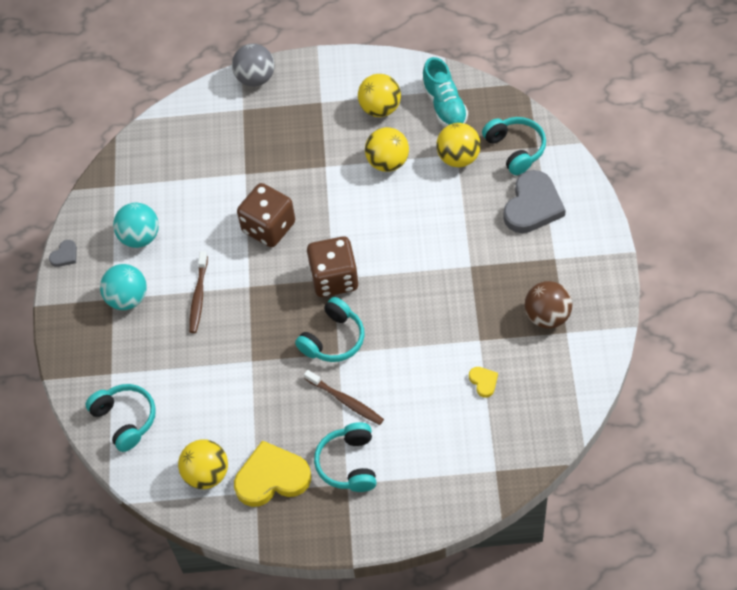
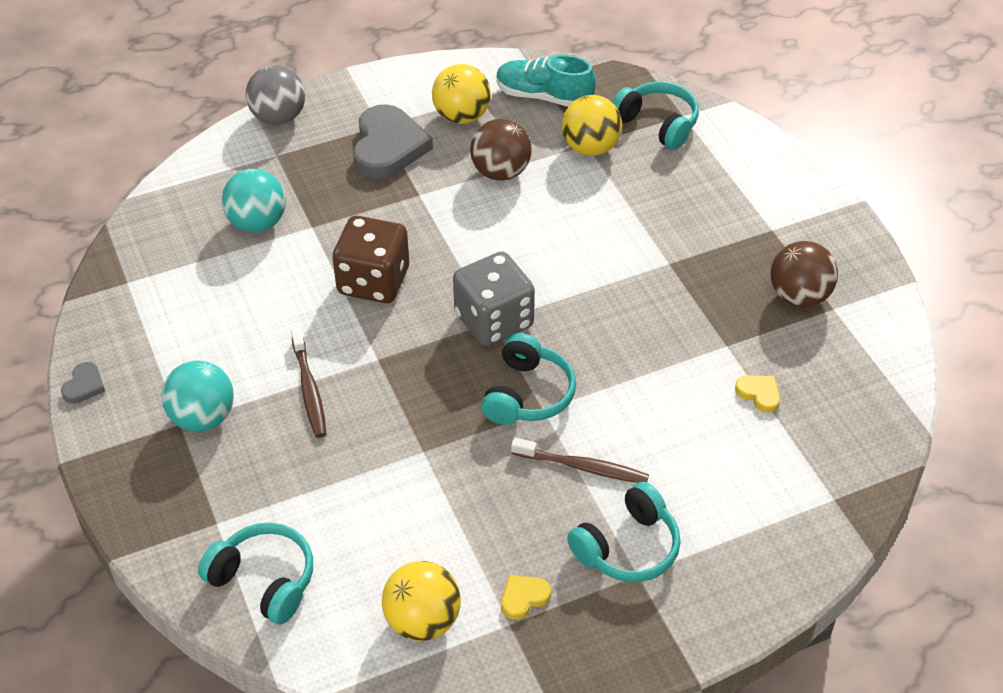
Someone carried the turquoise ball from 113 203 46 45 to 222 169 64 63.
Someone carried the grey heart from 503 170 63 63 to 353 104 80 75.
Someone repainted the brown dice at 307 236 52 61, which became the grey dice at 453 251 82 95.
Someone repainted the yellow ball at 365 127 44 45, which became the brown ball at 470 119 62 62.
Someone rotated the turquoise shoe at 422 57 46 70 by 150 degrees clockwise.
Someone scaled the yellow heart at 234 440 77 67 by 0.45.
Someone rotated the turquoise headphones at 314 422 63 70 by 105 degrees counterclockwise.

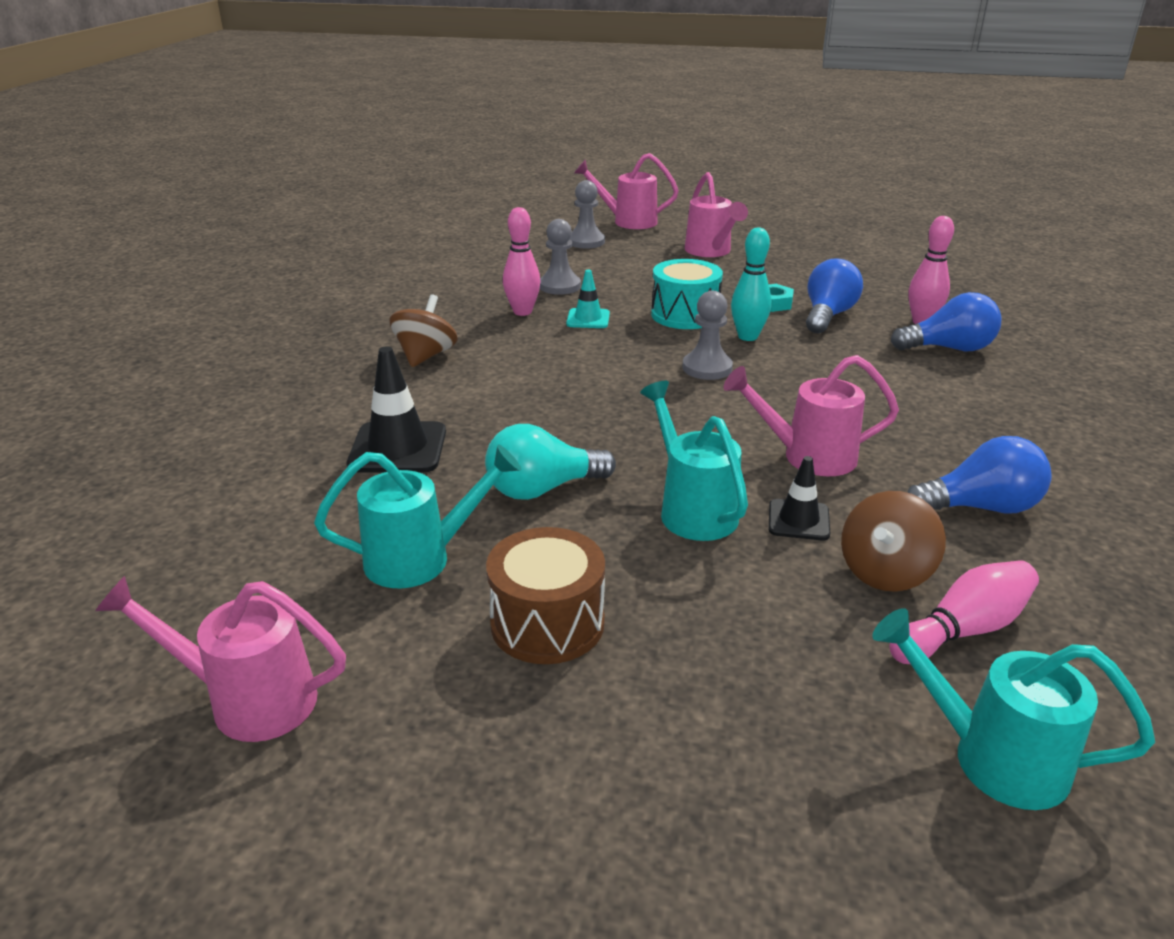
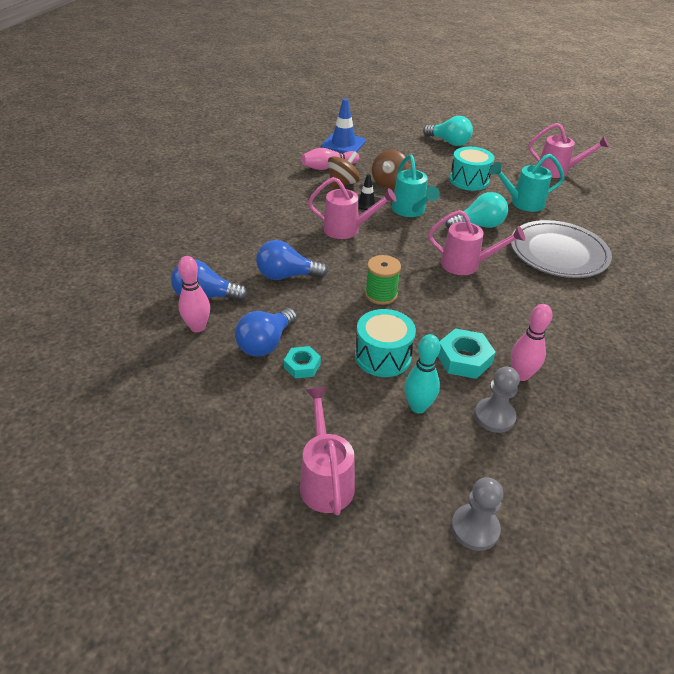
Someone carried the blue light bulb from 907 436 145 78 to 256 240 72 40.
Someone swapped the turquoise watering can at 872 608 283 202 for the blue traffic cone at 321 98 45 55.
Someone swapped the grey pawn at 683 291 50 89 for the green spool at 365 255 36 50.
Someone carried the brown spinning top from 389 294 69 73 to 372 150 37 38.
Someone carried the turquoise bowling pin from 731 227 41 114 to 405 334 35 79.
Someone put down the turquoise light bulb at 423 116 50 30.
Someone carried the pink watering can from 574 153 105 76 to 428 210 97 65.
Someone swapped the turquoise traffic cone at 566 270 44 58 for the turquoise nut at 438 328 58 51.
Someone repainted the brown drum at 486 527 119 137, which became the turquoise drum at 450 147 44 44.
Someone swapped the black traffic cone at 347 346 99 127 for the grey plate at 511 220 101 58.

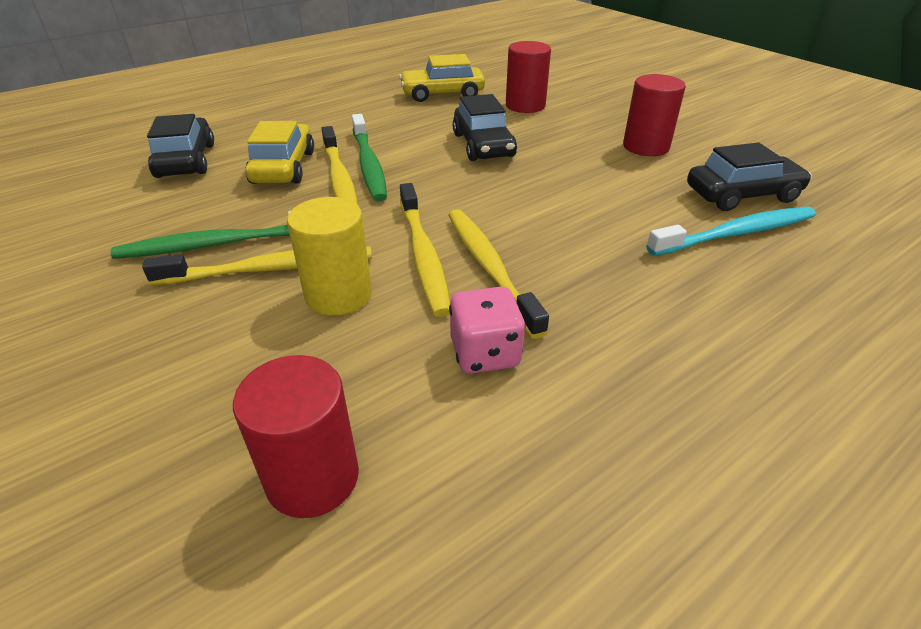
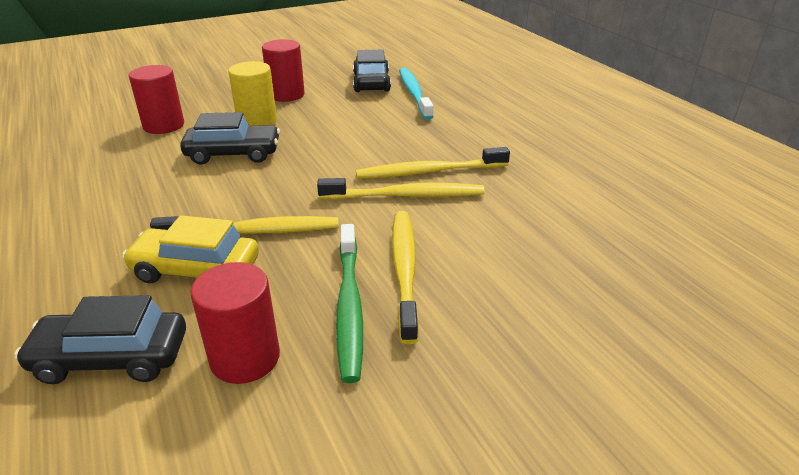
Someone carried the red cylinder from 233 355 126 163 to 191 262 89 122.
Someone carried the yellow cylinder from 287 197 85 118 to 228 61 49 65.
Someone took away the green toothbrush at 352 114 35 87.
Someone took away the yellow car at 399 54 86 48.
Someone took away the pink dice at 449 287 77 87.

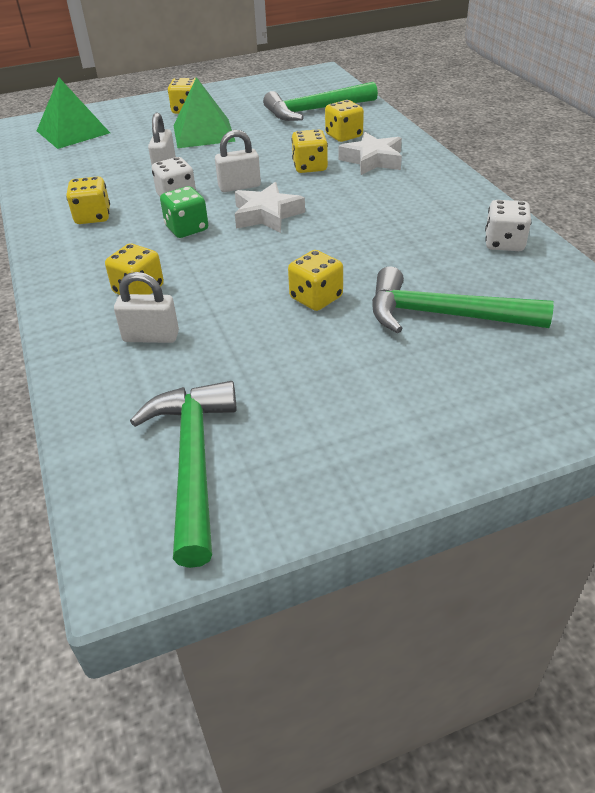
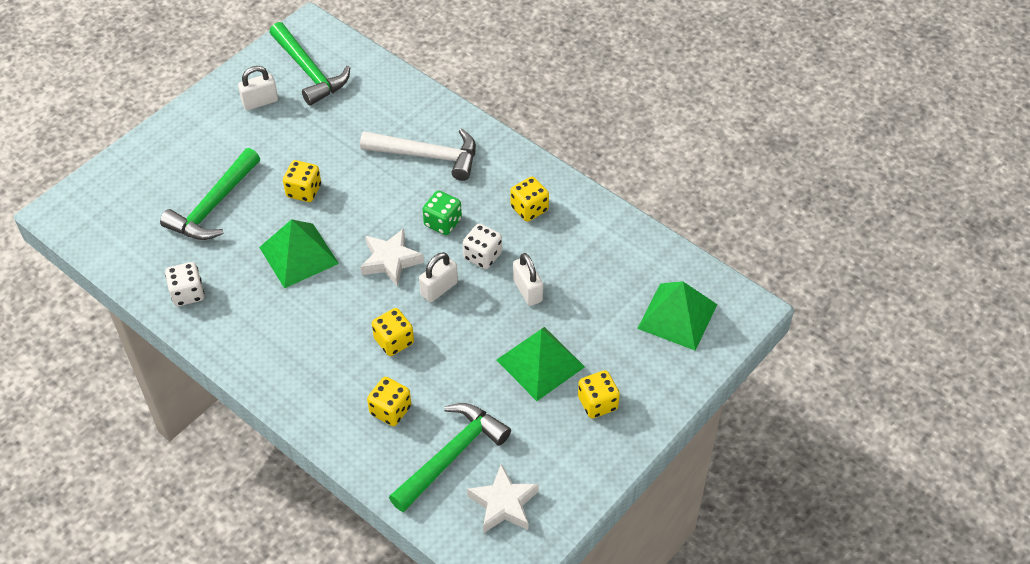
Someone rotated the green hammer at 372 266 182 67 by 135 degrees clockwise.
Someone carried the white padlock from 114 272 65 71 to 238 66 40 44.
Someone put down the green pyramid at 259 219 80 69.
Someone swapped the yellow dice at 105 243 59 52 for the white hammer at 360 128 116 53.
Someone carried the white star from 338 132 64 43 to 467 464 72 69.

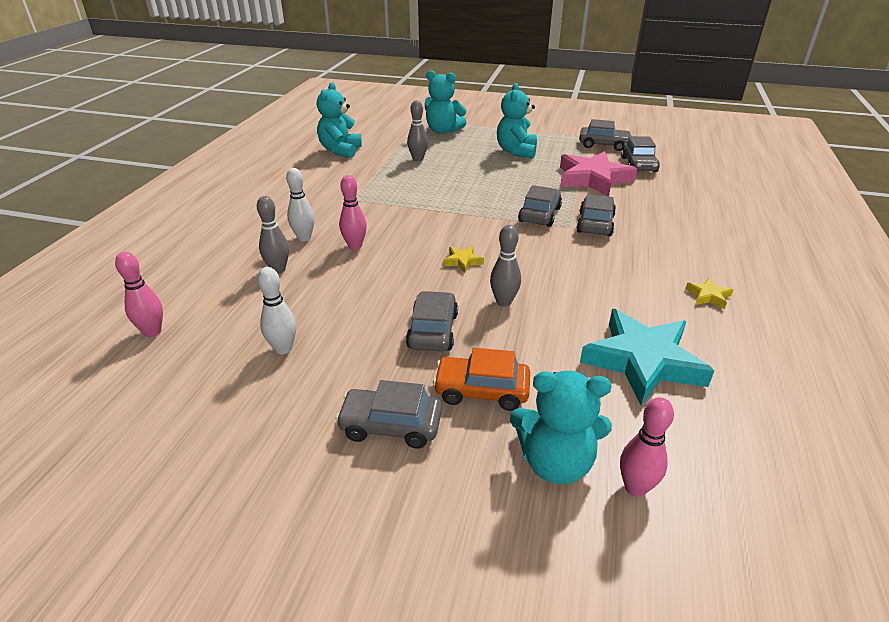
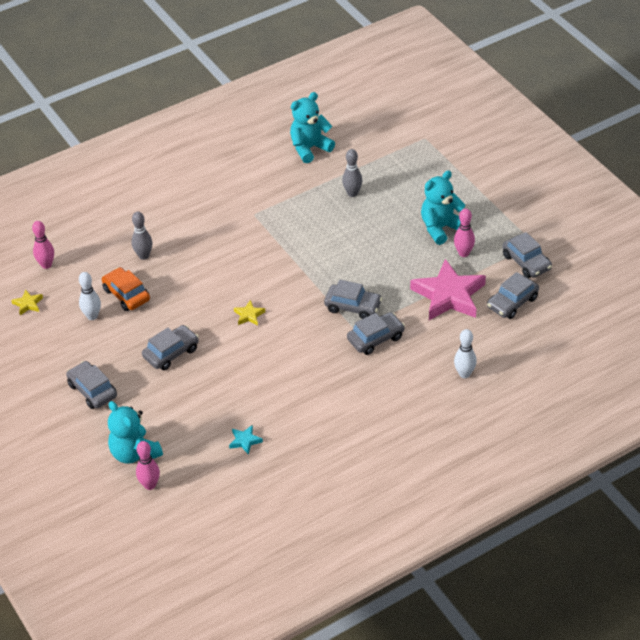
Someone carried the yellow star from 685 278 48 31 to 11 289 32 26.
Someone carried the orange car from 433 348 97 63 to 102 267 48 44.
Someone scaled the turquoise star at 580 309 134 96 by 0.42.
Someone rotated the grey car at 518 185 44 42 by 45 degrees clockwise.
Someone carried the pink bowling pin from 339 175 28 75 to 454 209 21 48.
Someone carried the white bowling pin from 286 168 29 73 to 454 329 23 49.
Someone took away the turquoise teddy bear at 425 70 42 64.
Someone took away the grey bowling pin at 490 225 31 82.

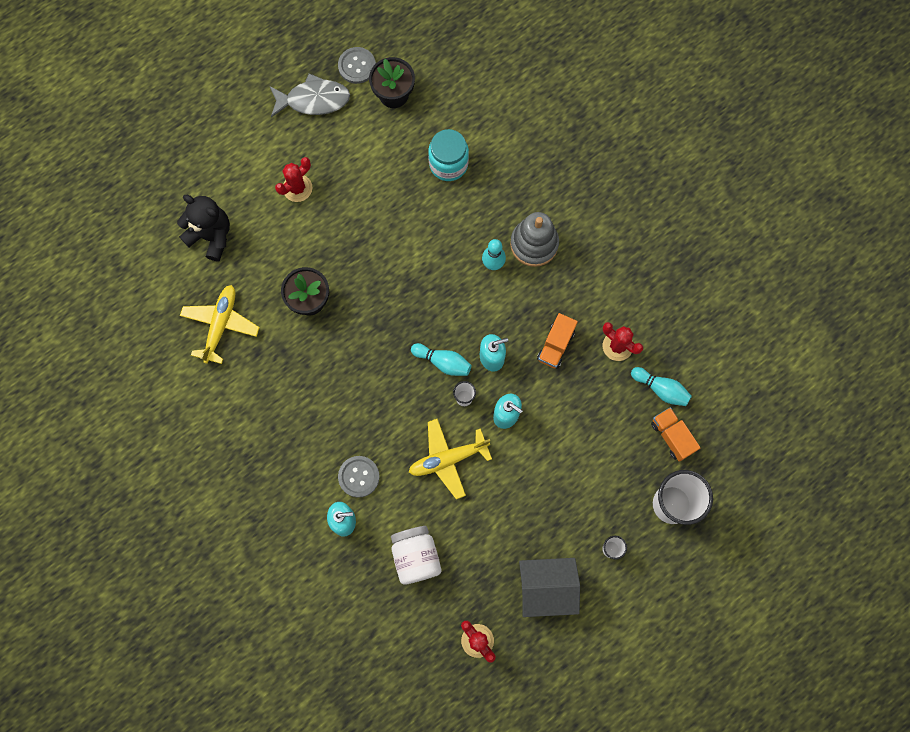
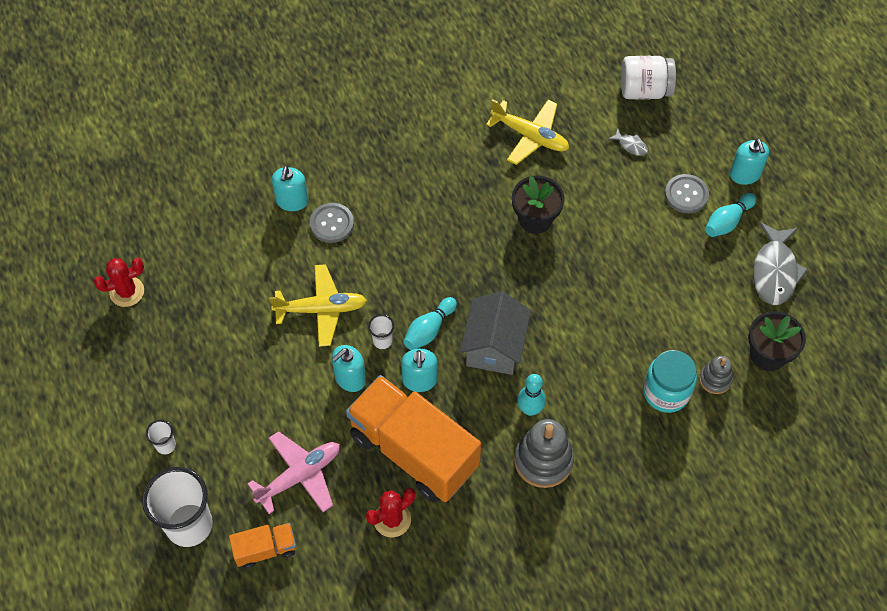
Someone put down the pink plane at 247 431 93 83.
Someone rotated the yellow plane at 409 419 83 80 by 90 degrees clockwise.
Someone scaled the orange truck at 537 313 41 56 by 2.20.
Someone carried the grey house from 519 558 61 59 to 460 291 71 84.
Someone swapped the black teddy bear at 177 195 53 66 for the grey fish at 608 128 40 28.
Someone carried the white jar from 391 526 51 59 to 621 56 55 43.
Someone carried the grey button from 338 47 38 37 to 665 174 44 39.
Someone put down the grey stacking toy at 699 356 34 38.
Someone carried the turquoise bowling pin from 631 367 61 39 to 705 193 51 44.
Someone put down the turquoise soap dispenser at 730 139 39 46.
Someone took away the red cactus at 275 157 37 45.

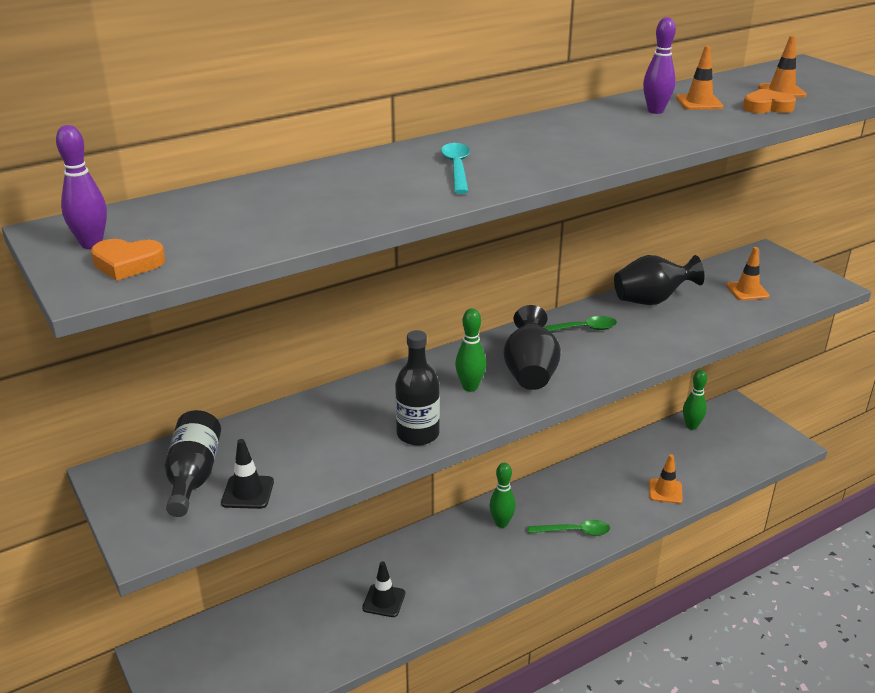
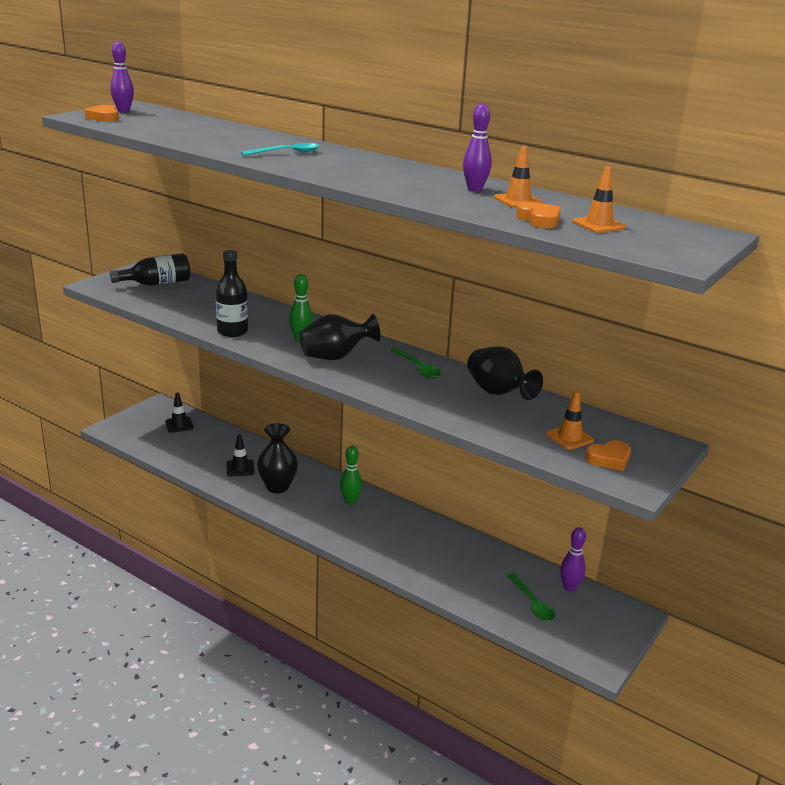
Someone carried the black traffic cone from 221 439 53 70 to 165 393 29 40.
Someone put down the black vase at 257 423 41 70.
Someone carried the green spoon from 528 520 82 16 to 507 573 48 49.
Someone repainted the green bowling pin at 683 370 24 60, which became the purple bowling pin at 560 527 26 65.
Someone put down the orange heart at 585 440 46 31.
Someone took away the orange traffic cone at 649 454 34 50.

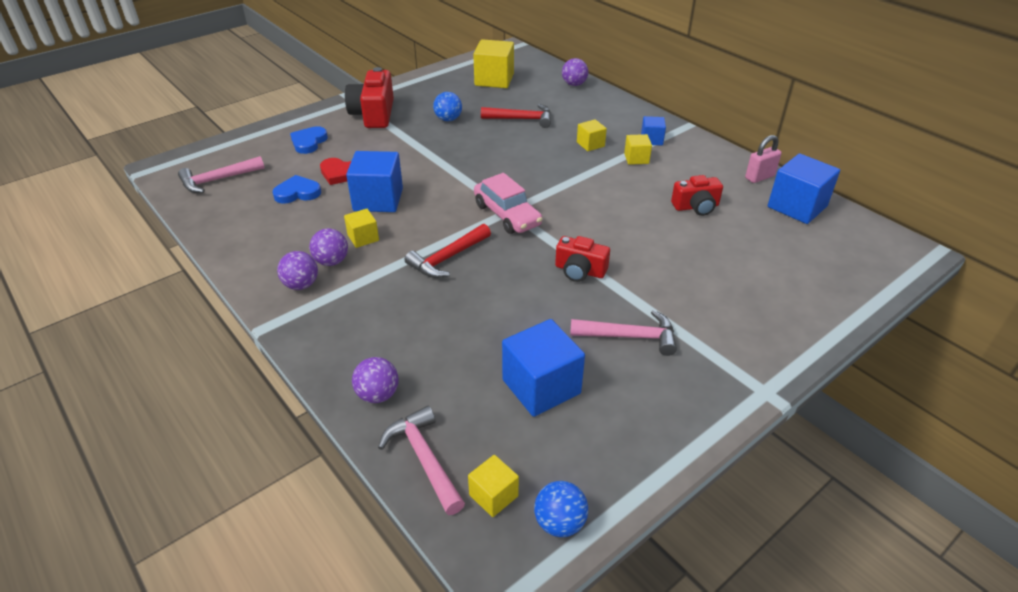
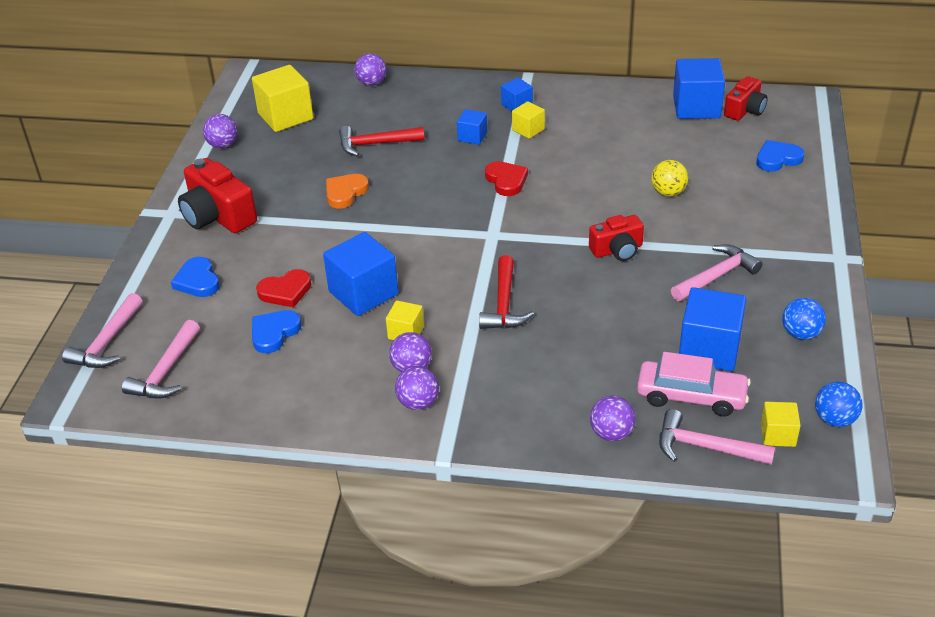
Someone put down the pink hammer at 62 293 81 75.
Someone put down the purple ball at 203 114 34 34.
Someone put down the orange heart at 326 174 43 34.
Someone rotated the red hammer at 481 104 70 24 by 150 degrees counterclockwise.
Someone repainted the yellow cube at 577 119 30 32, which became the blue cube at 457 109 30 36.
Someone put down the red heart at 485 161 43 35.
Someone carried the pink car from 474 173 69 61 to 637 352 114 65.
Someone put down the yellow ball at 651 160 37 36.
Someone carried the red camera from 671 175 52 41 to 724 76 44 45.
Someone put down the blue heart at 756 140 48 32.
Someone carried the blue ball from 433 92 29 29 to 782 298 44 42.
Someone took away the pink padlock at 745 135 37 48.

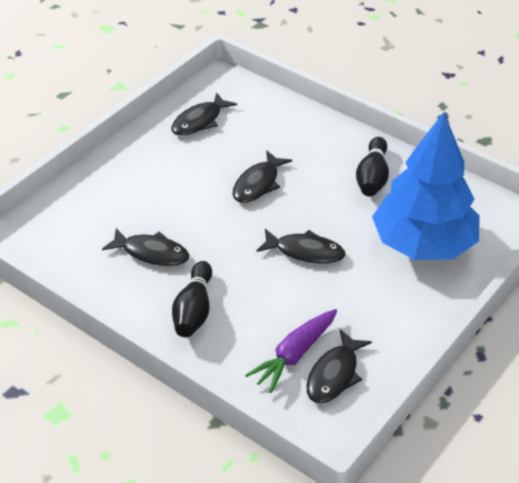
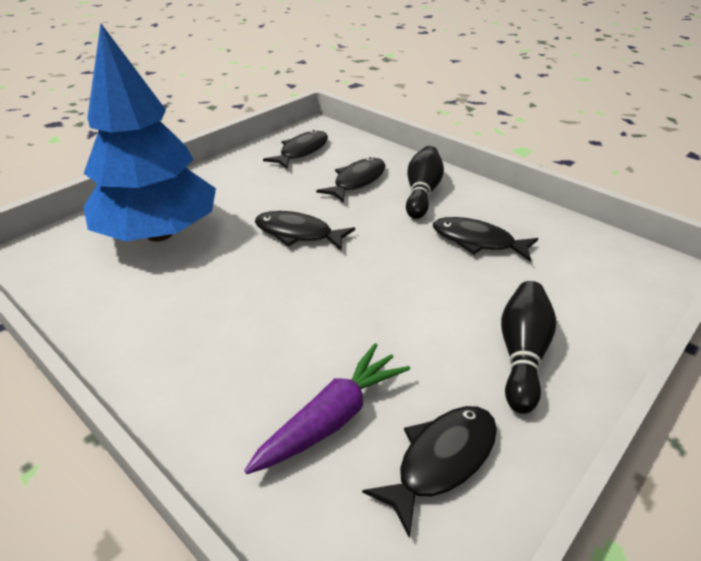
Someone carried the purple carrot from 245 309 92 84 to 244 343 166 131.
Someone carried the black fish from 233 150 59 53 to 316 157 70 46.
Someone carried the black bowling pin from 356 137 33 59 to 501 281 55 133.

